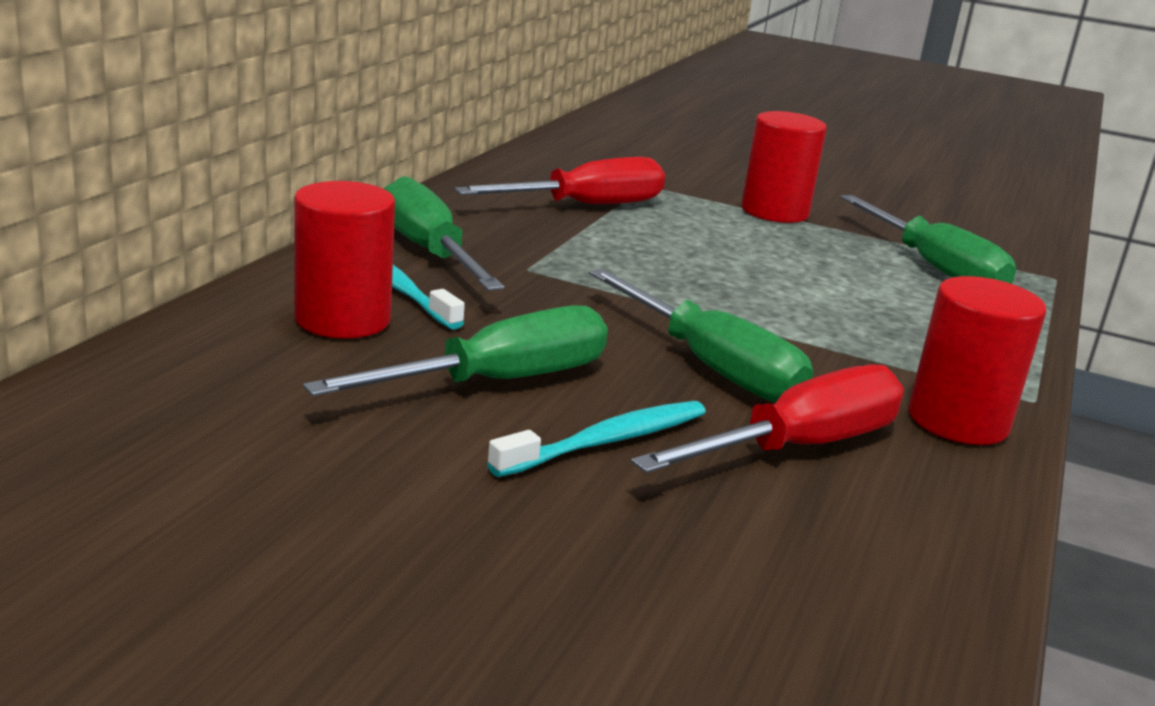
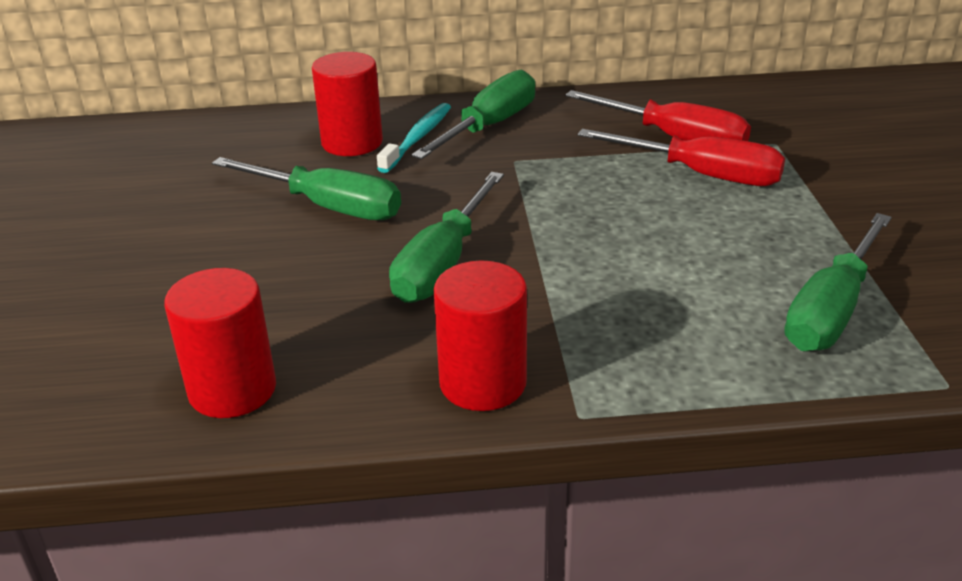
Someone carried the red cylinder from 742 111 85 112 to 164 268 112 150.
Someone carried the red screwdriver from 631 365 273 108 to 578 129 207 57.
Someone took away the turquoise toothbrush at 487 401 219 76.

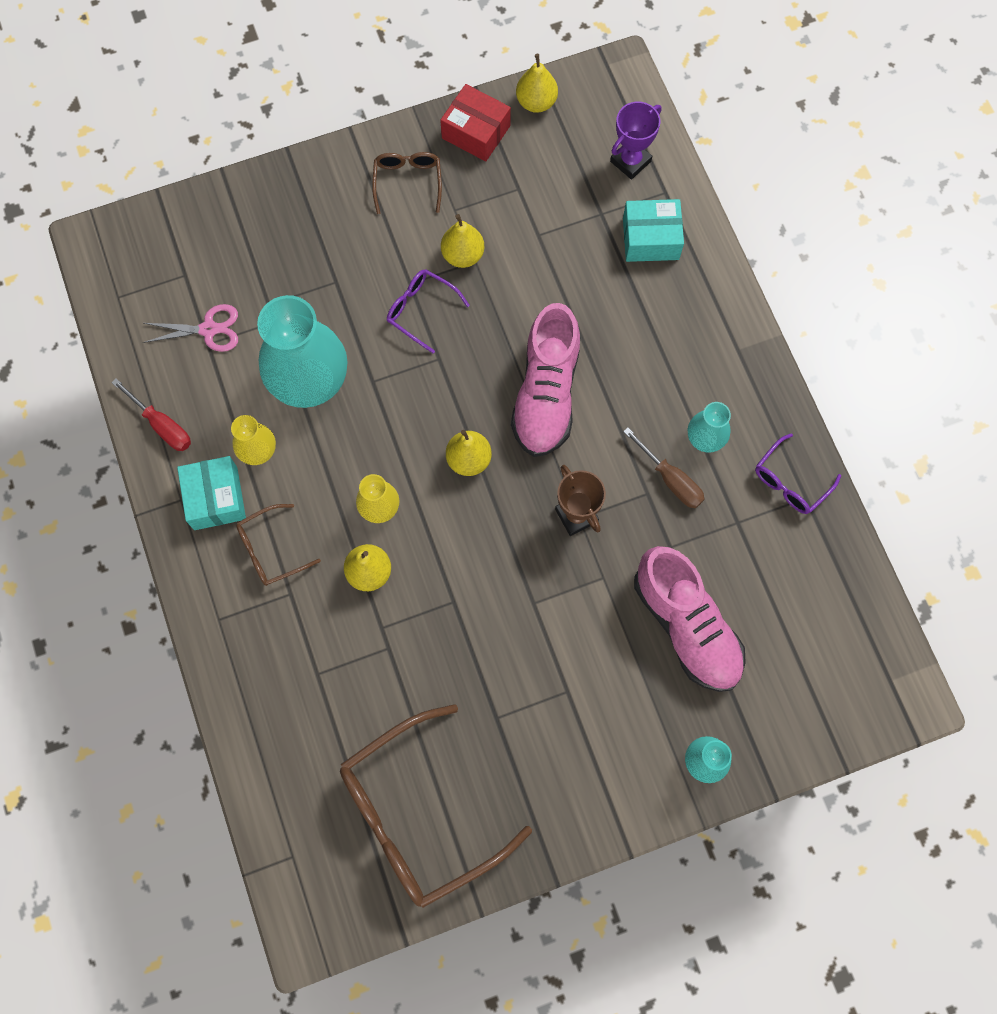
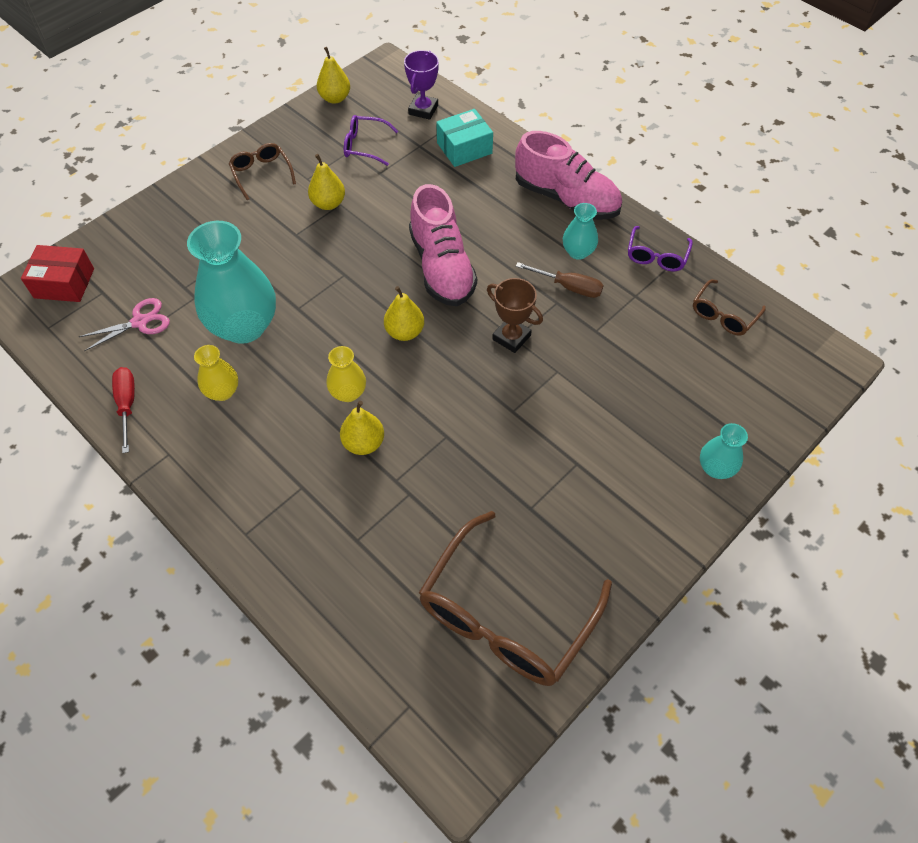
Someone carried the red box from 440 84 71 77 to 21 245 73 57.
Someone rotated the red screwdriver at 111 378 80 73 by 120 degrees counterclockwise.
Someone carried the purple glasses from 387 269 83 84 to 344 115 54 51.
Someone carried the pink shoe from 634 546 112 146 to 515 131 107 89.
Someone carried the brown glasses from 236 504 85 82 to 693 279 73 57.
Someone took away the turquoise box at 177 456 69 74.

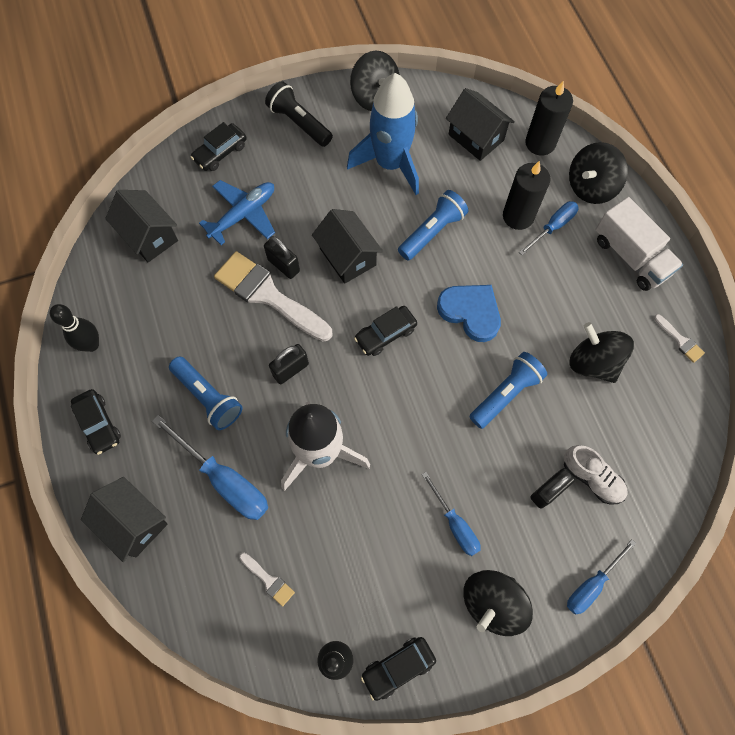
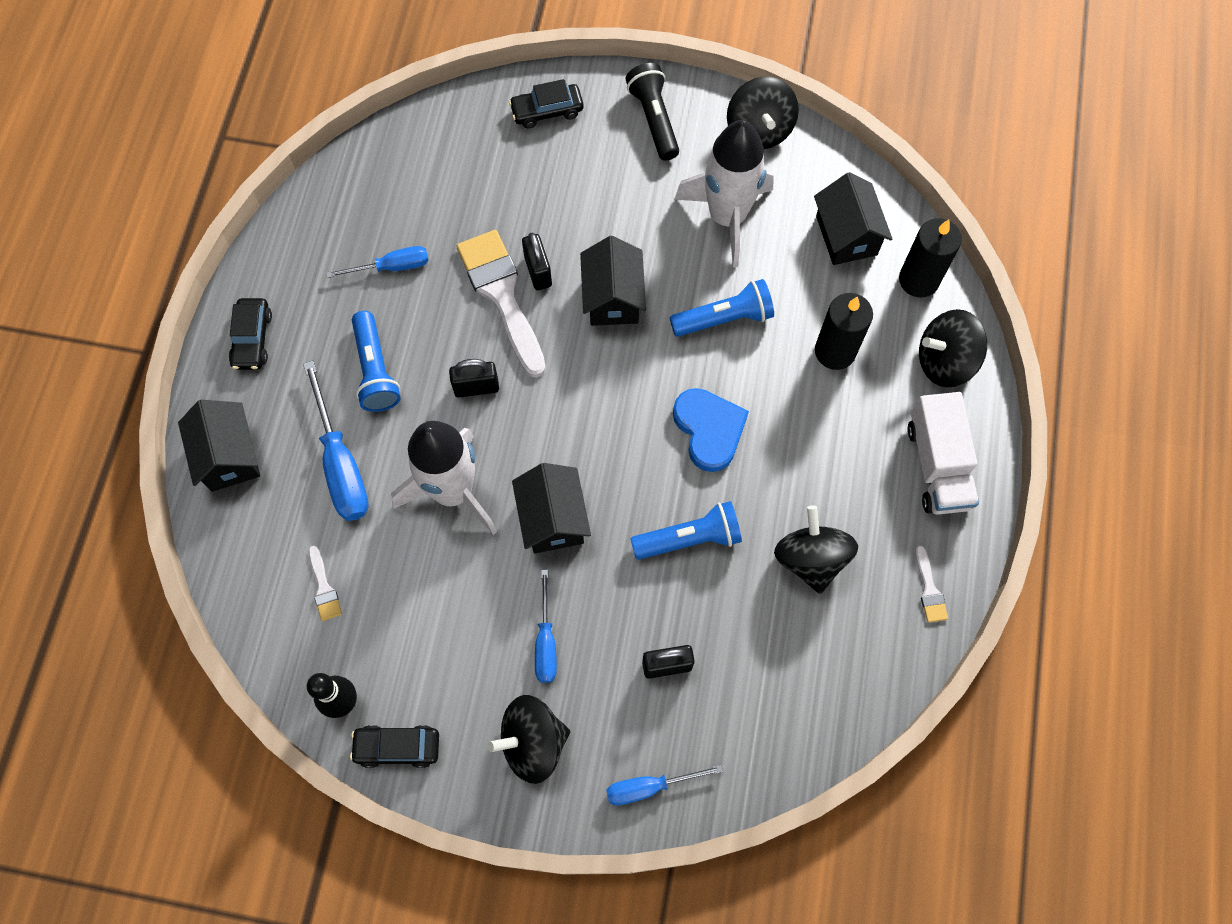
Someone carried the blue screwdriver from 519 201 60 55 to 326 246 103 32.
Someone carried the black house from 105 190 73 72 to 512 463 79 91.
Someone repainted the blue rocket at 347 73 72 122, which became the white rocket at 675 120 99 148.
Someone took away the black bowling pin at 50 304 49 48.
Someone took away the blue plane at 199 180 76 65.
Someone took away the black car at 354 306 63 50.
Someone took away the white shoe at 564 445 64 60.

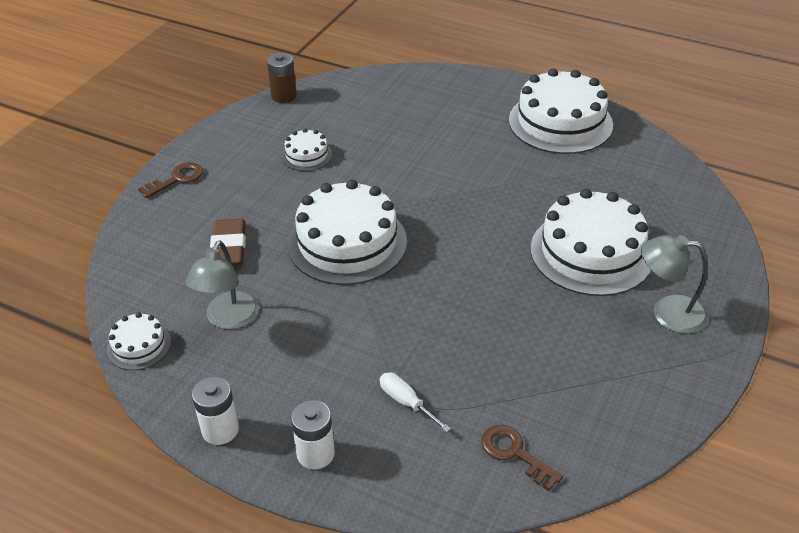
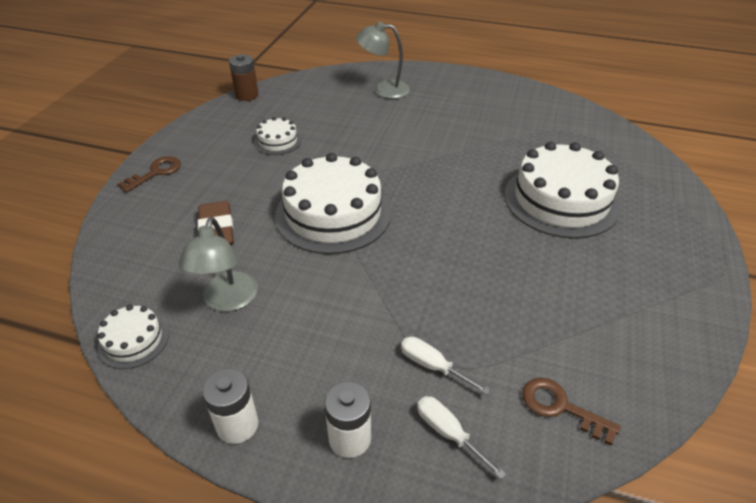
Someone carried the grey lamp from 641 235 67 99 to 356 22 54 77.
Someone put down the white screwdriver at 417 396 89 83.
Someone took away the white cake at 509 68 104 86.

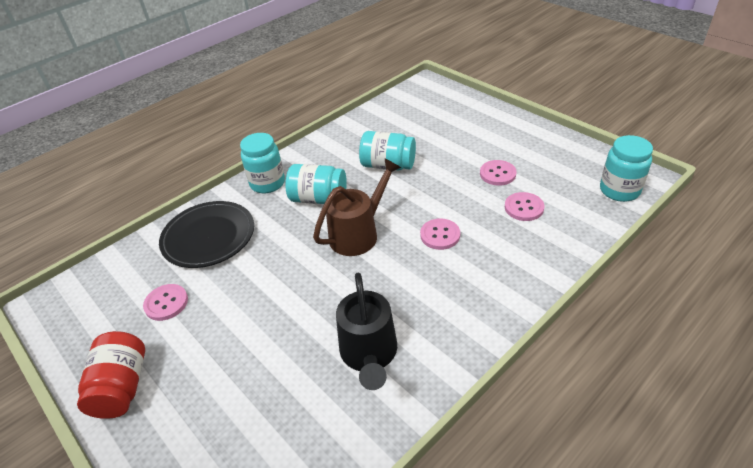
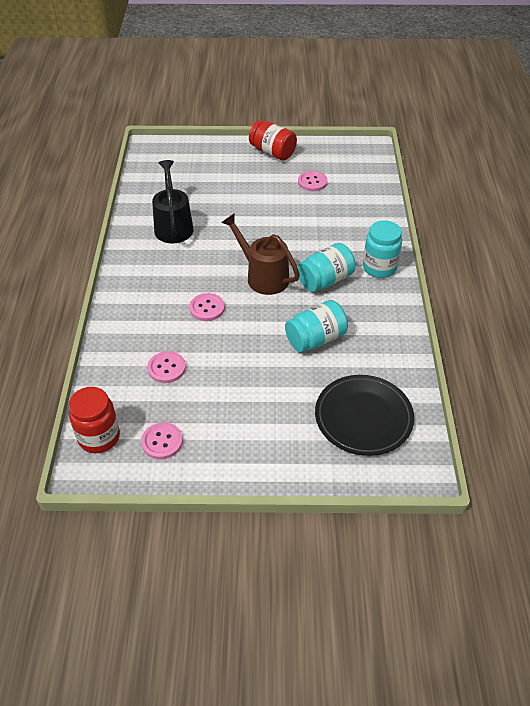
Someone repainted the turquoise jar at 600 135 53 67, which became the red jar at 69 387 51 66.
Someone carried the pink button from 480 160 37 26 to 141 422 42 37.
Someone rotated the black watering can at 336 272 61 118 by 45 degrees clockwise.
Someone rotated the brown watering can at 313 158 88 98 by 135 degrees clockwise.
Someone carried the black plate from 159 201 95 67 to 315 375 99 81.

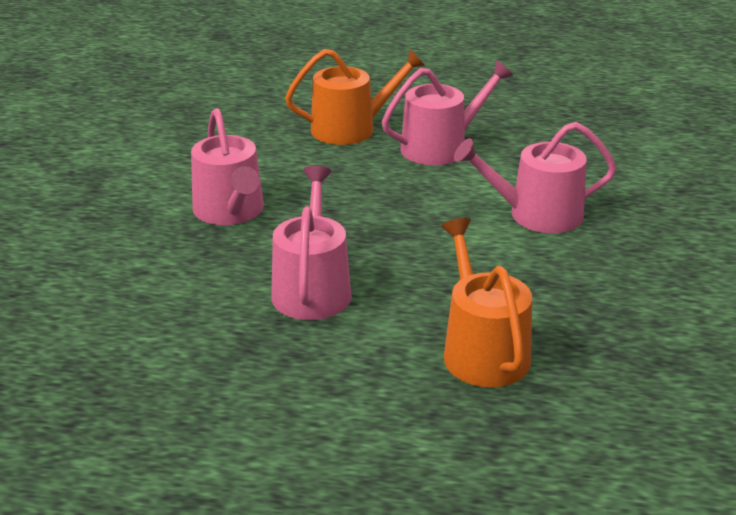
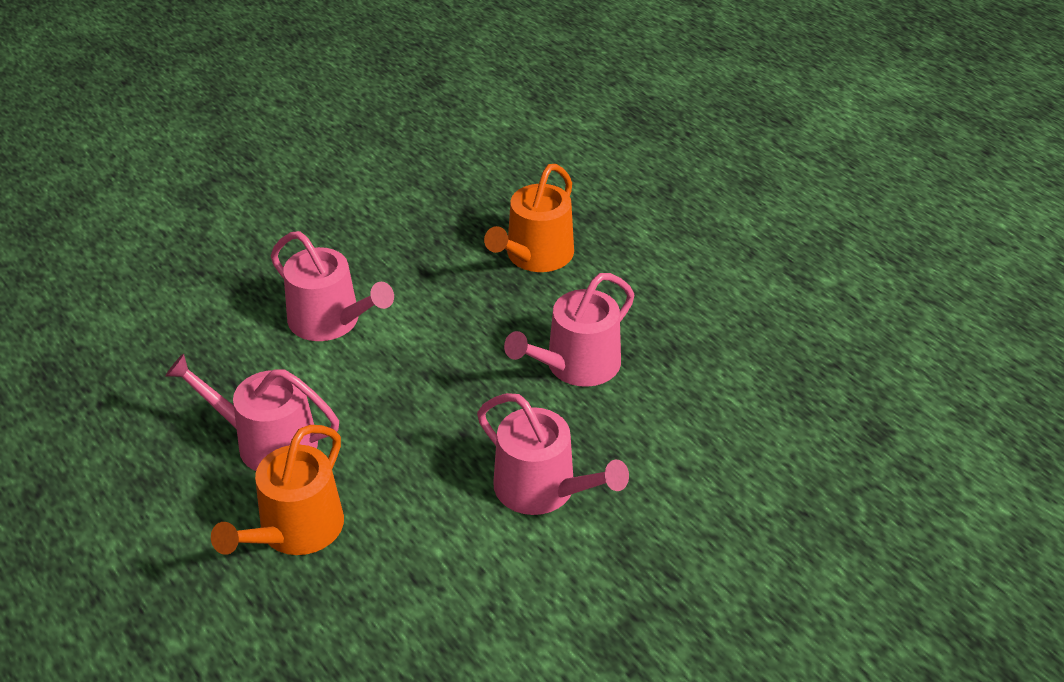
Someone rotated the orange watering can at 285 49 140 96 by 90 degrees counterclockwise.
Someone rotated the pink watering can at 191 108 73 117 by 105 degrees clockwise.

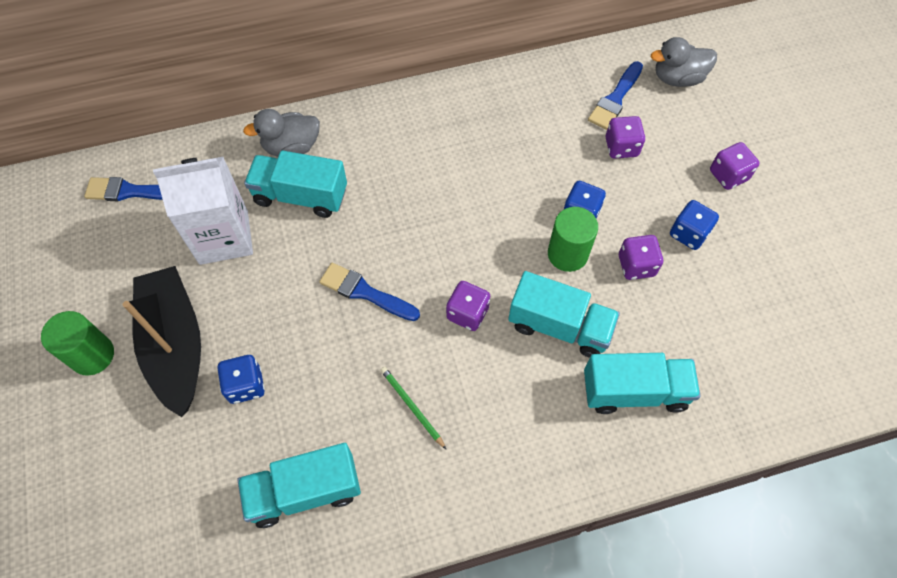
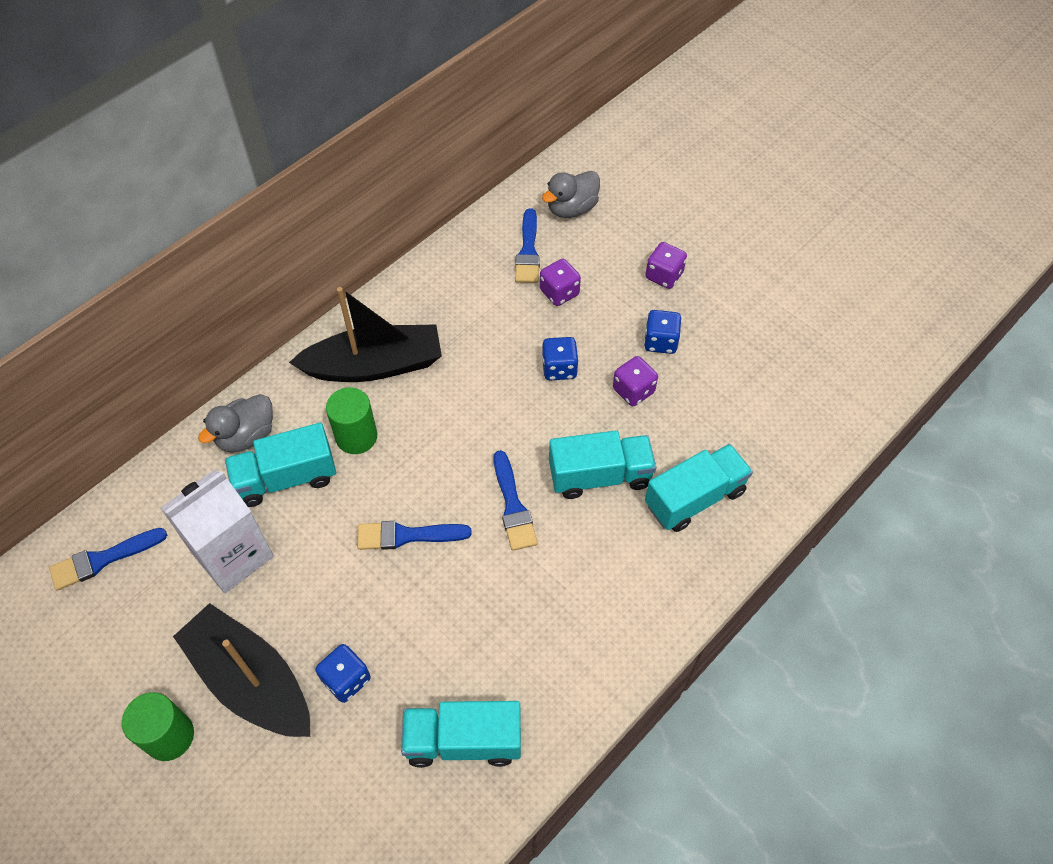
Someone put down the black boat at 289 287 153 95.
Someone carried the green cylinder from 548 207 50 65 to 326 387 51 67.
Someone rotated the turquoise truck at 238 443 123 85 by 45 degrees clockwise.
Someone swapped the purple dice at 446 281 44 50 for the blue brush at 494 450 44 101.
Someone took away the green pencil at 380 367 67 83.

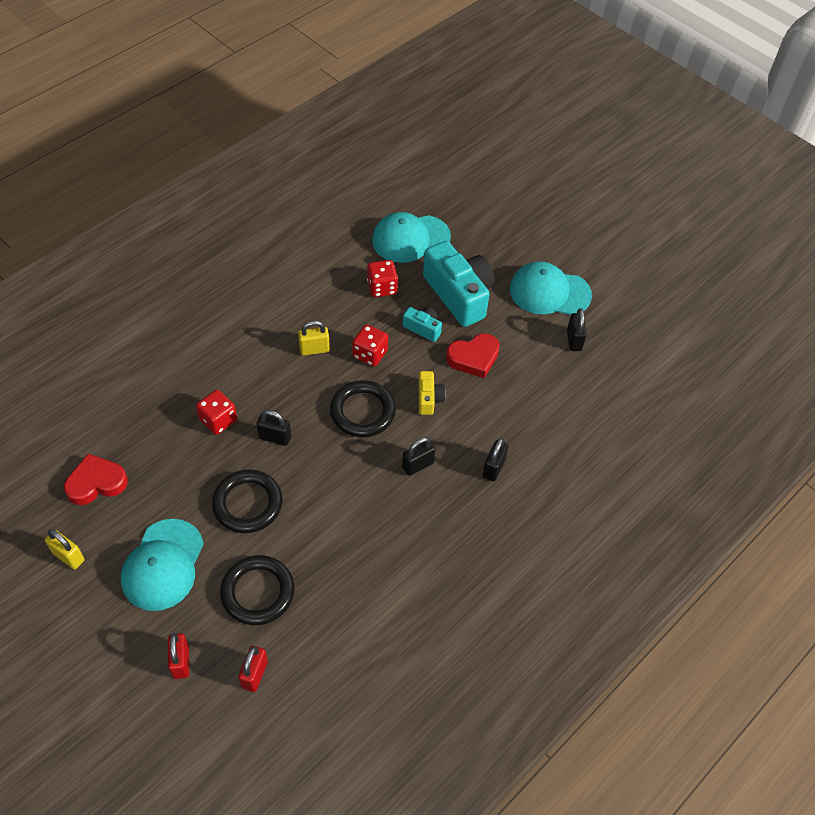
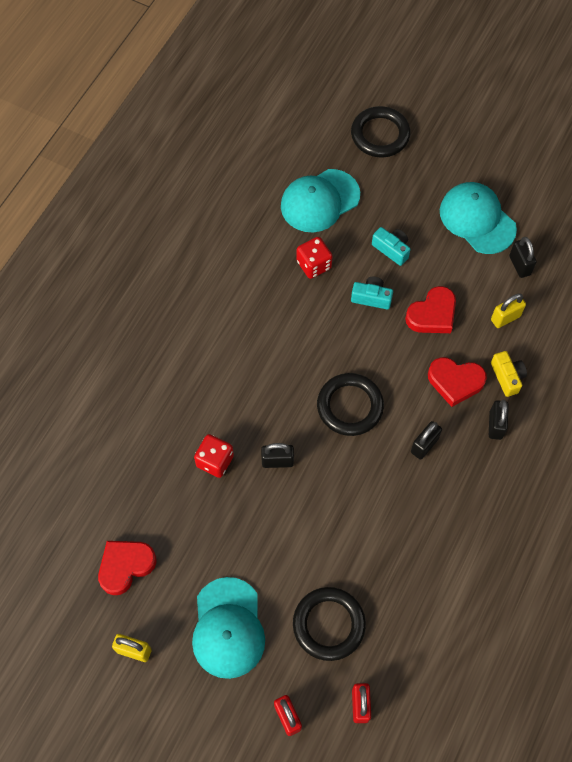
Someone carried the black ring from 212 470 70 63 to 351 106 60 51.
Someone scaled the turquoise camera at 423 241 72 86 by 0.47.
Someone put down the red heart at 428 357 59 50.
Someone rotated the turquoise cap at 510 261 82 54 by 60 degrees clockwise.
Someone carried the yellow padlock from 298 320 32 36 to 491 293 35 35.
Someone carried the yellow camera from 418 371 28 44 to 491 351 36 46.
Someone took away the red dice at 352 324 36 43.

